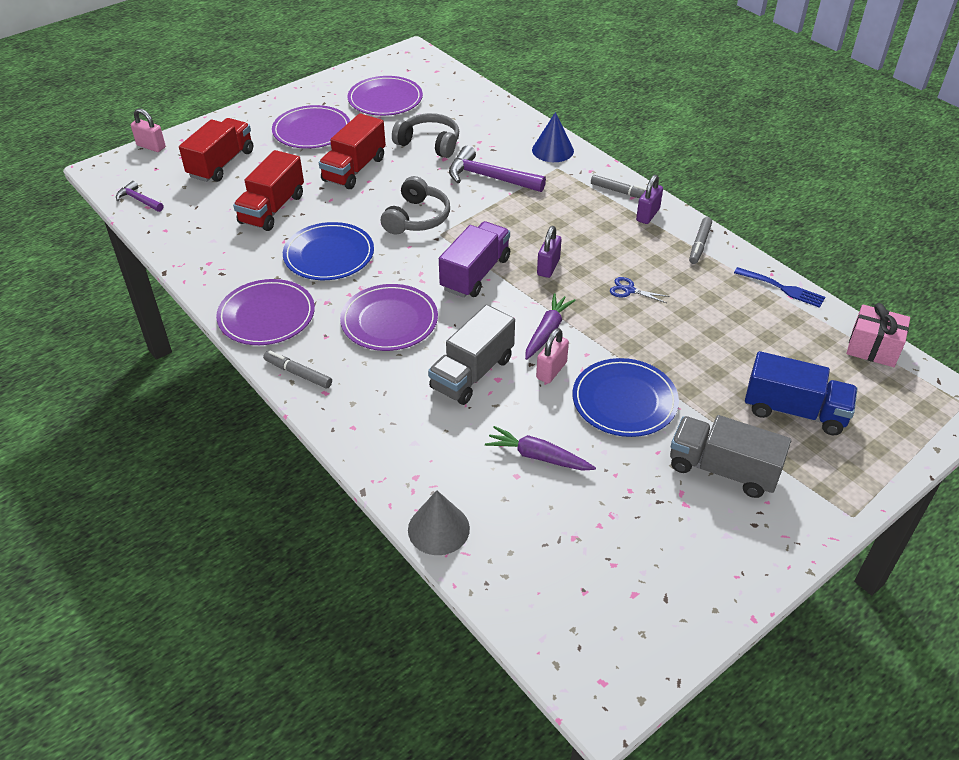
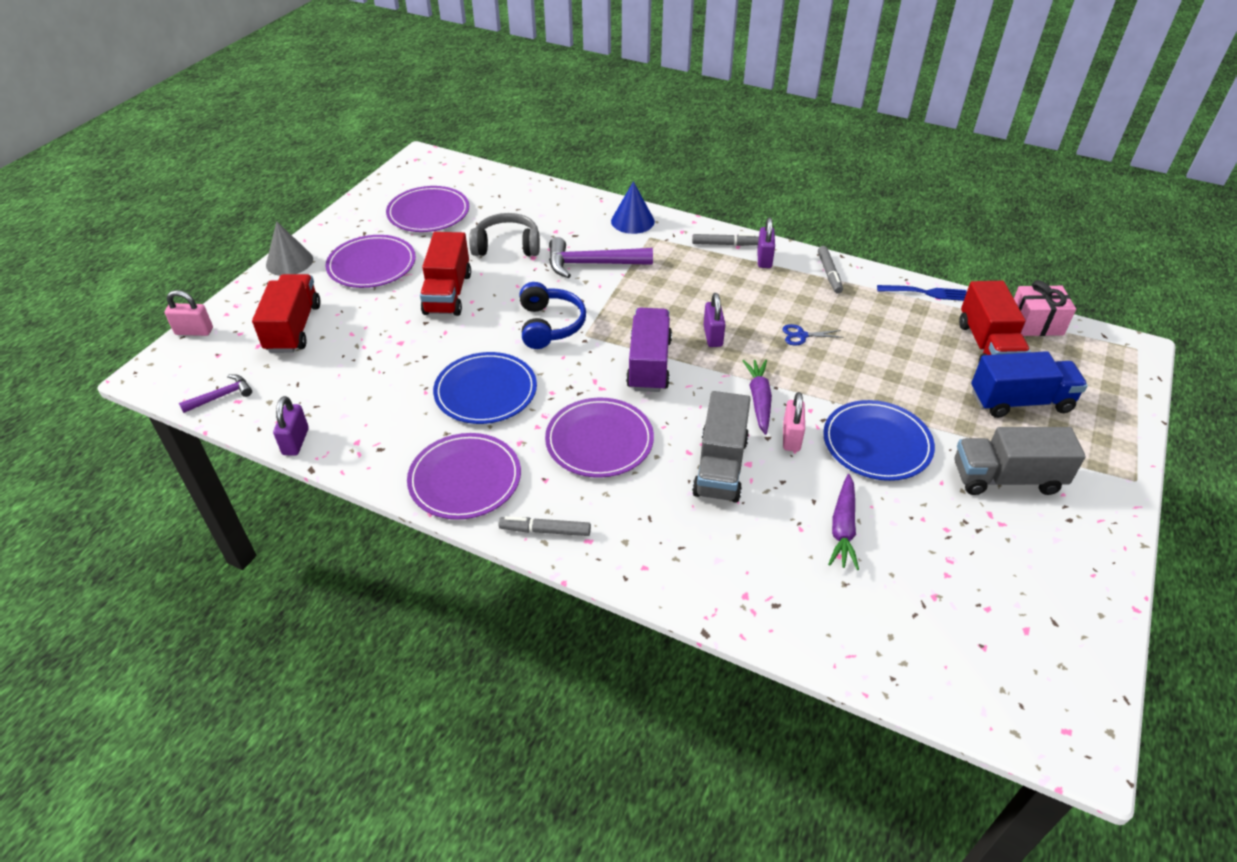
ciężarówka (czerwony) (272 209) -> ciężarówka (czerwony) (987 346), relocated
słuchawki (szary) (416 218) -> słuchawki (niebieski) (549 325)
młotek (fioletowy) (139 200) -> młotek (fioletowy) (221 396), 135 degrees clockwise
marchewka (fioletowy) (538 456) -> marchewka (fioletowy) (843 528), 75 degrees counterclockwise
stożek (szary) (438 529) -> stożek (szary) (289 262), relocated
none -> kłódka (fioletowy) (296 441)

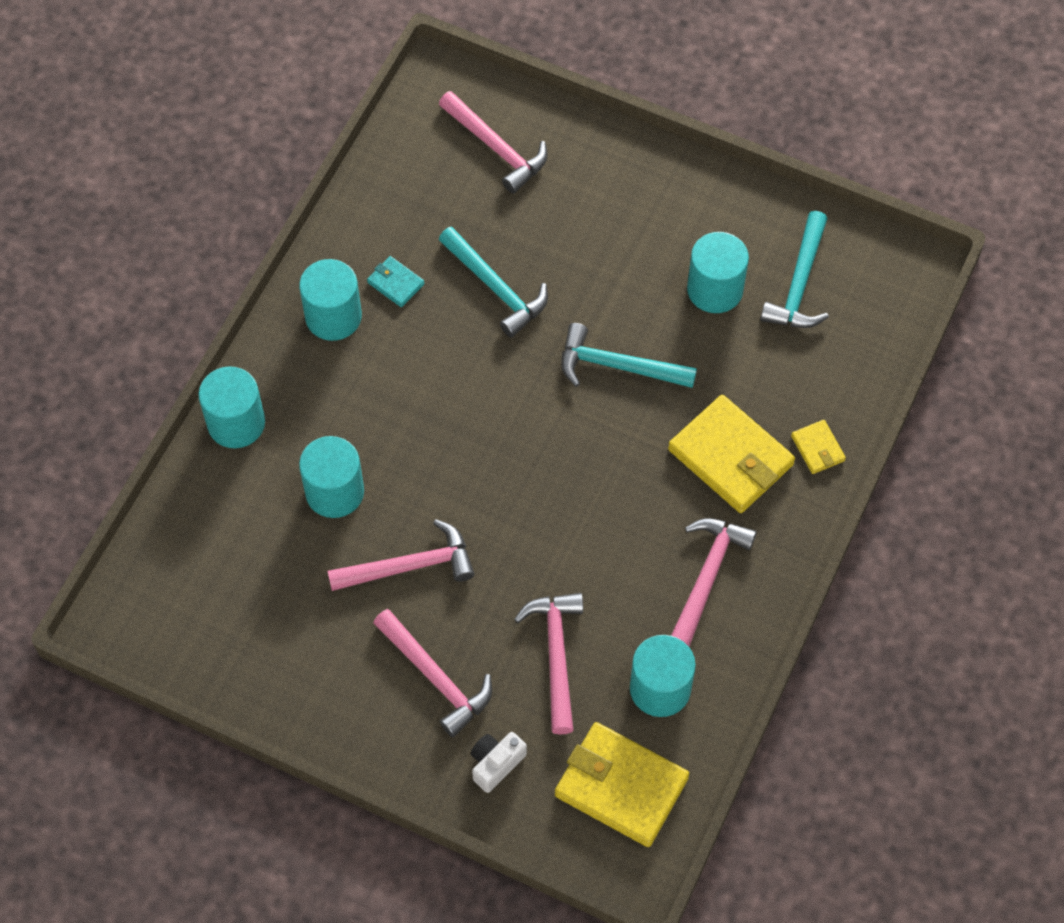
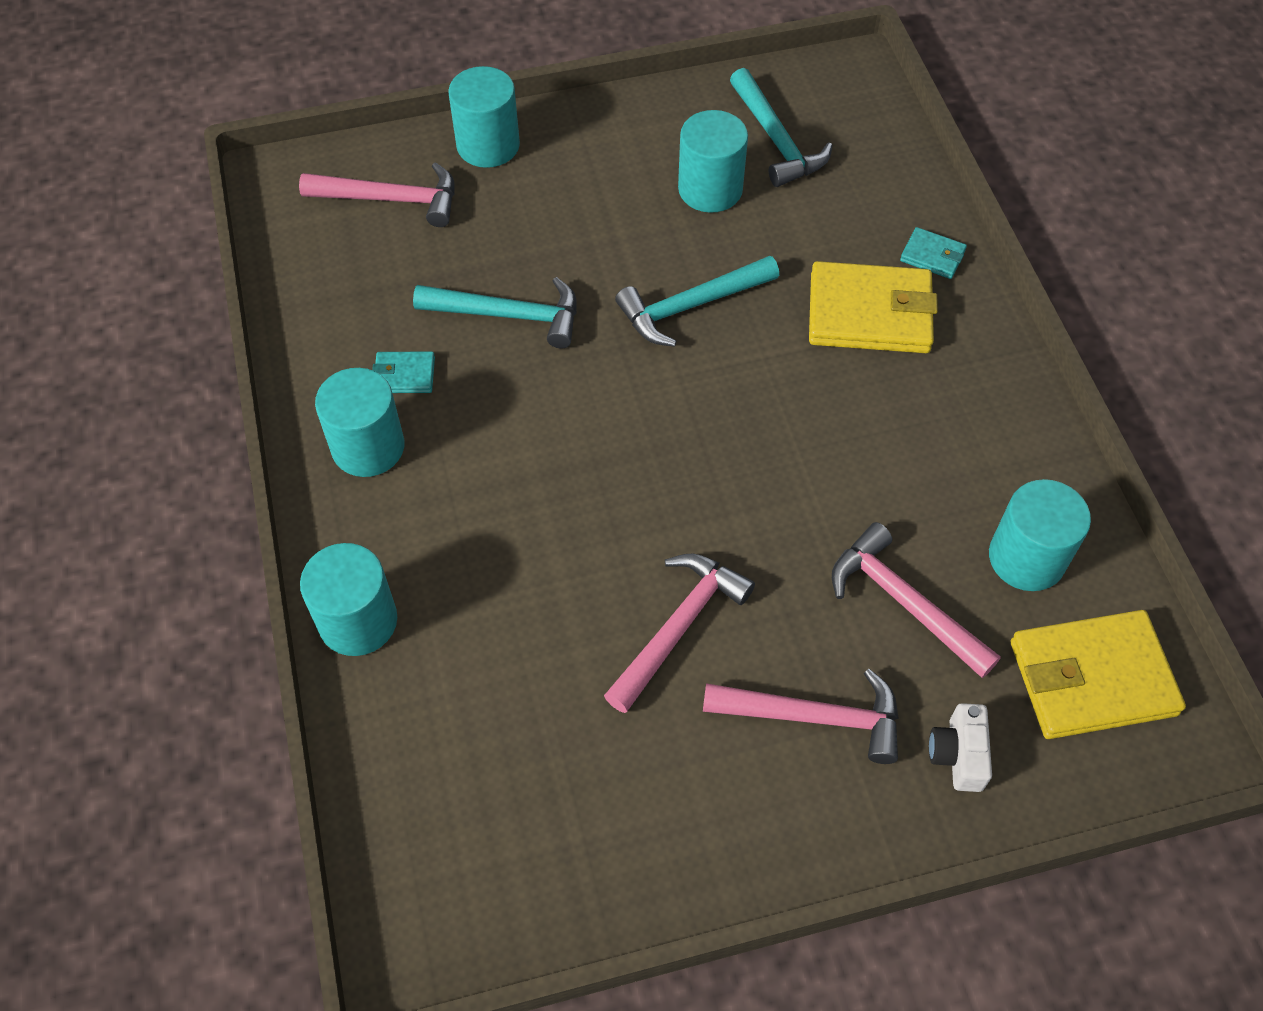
portfel (żółty) (817 448) -> portfel (turkusowy) (932 256)
walec (turkusowy) (334 492) -> walec (turkusowy) (488 145), relocated
młotek (różowy) (707 576) -> none

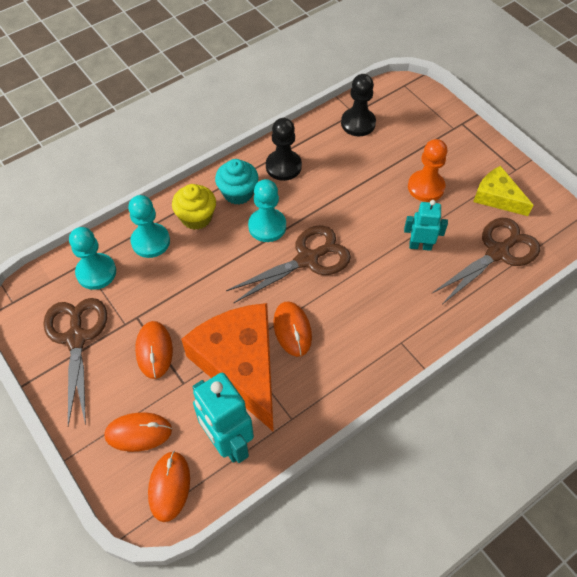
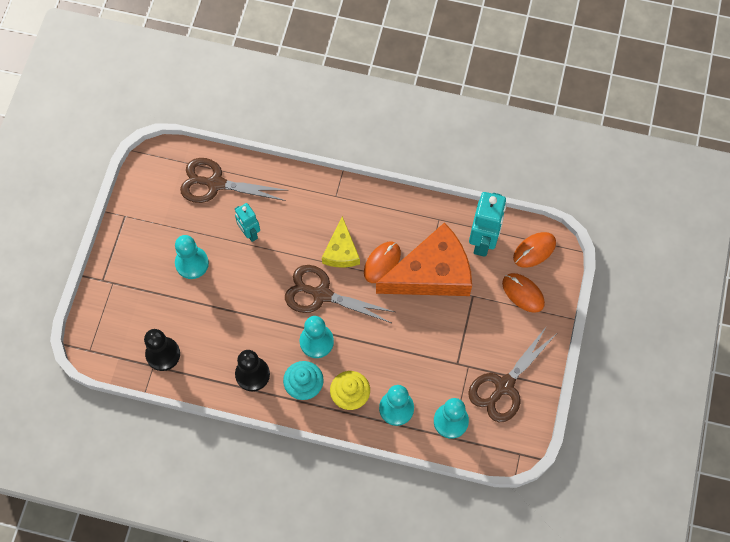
pionek (pomarańczowy) (426 187) -> pionek (turkusowy) (192 263)
ser (żółty) (497 197) -> ser (żółty) (341 251), relocated
ser (pomarańczowy) (240 365) -> ser (pomarańczowy) (432 273), 135 degrees counterclockwise
myszka (pomarańczowy) (154 350) -> none

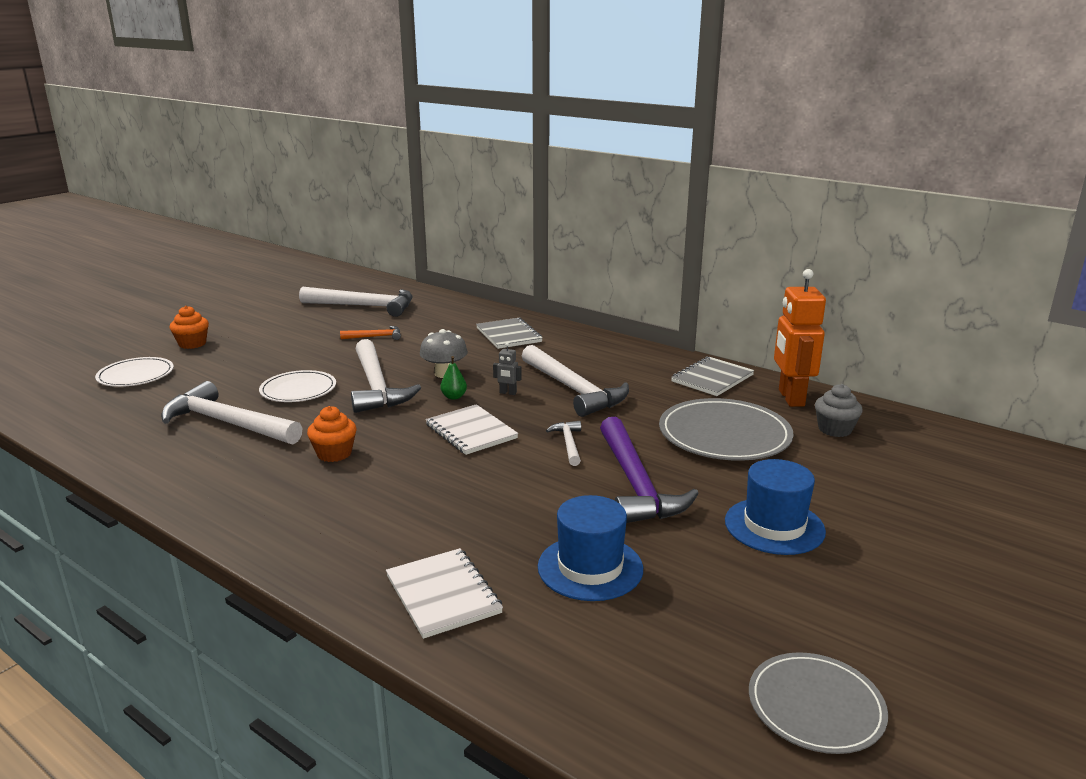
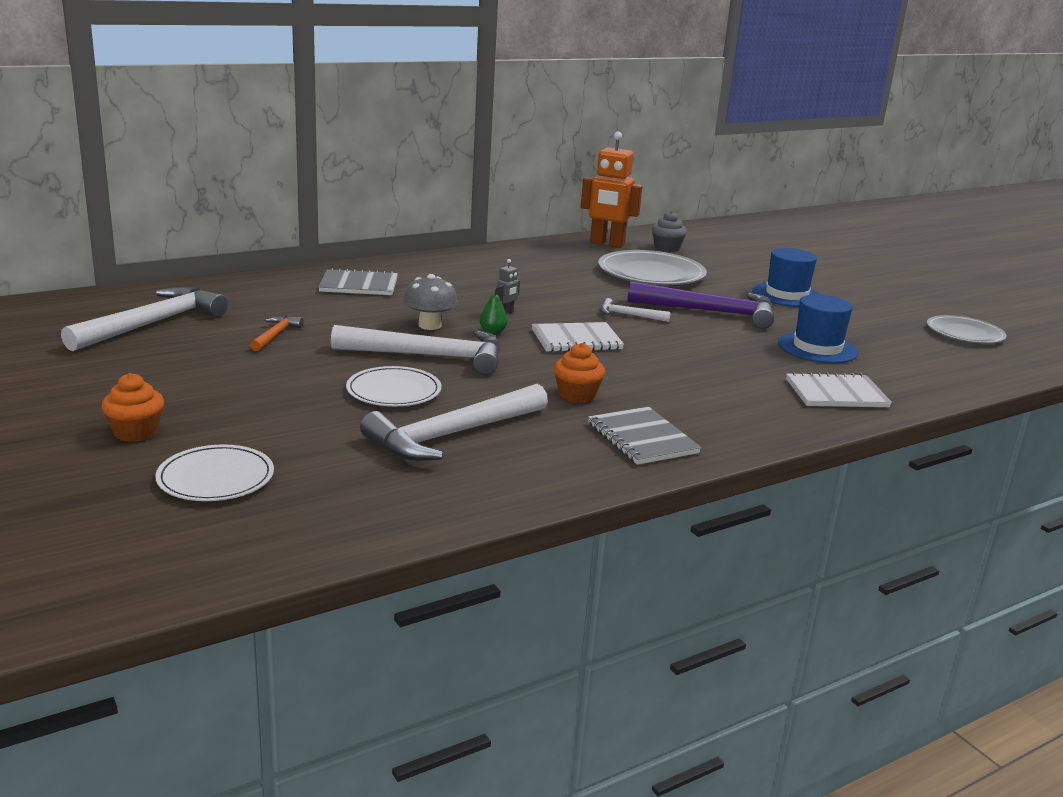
młotek (biały) (573 390) -> none
zeszyt (szary) (712 378) -> zeszyt (szary) (642 438), relocated

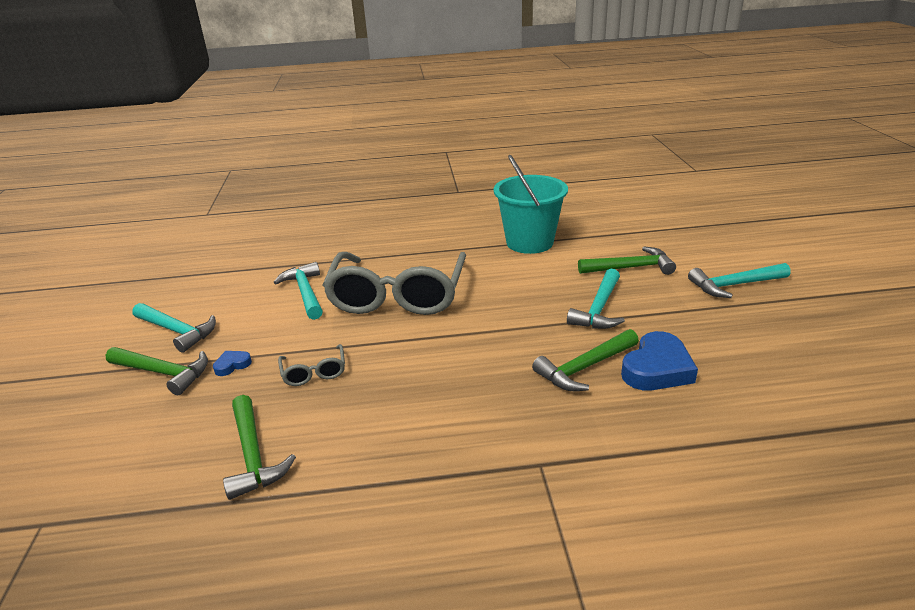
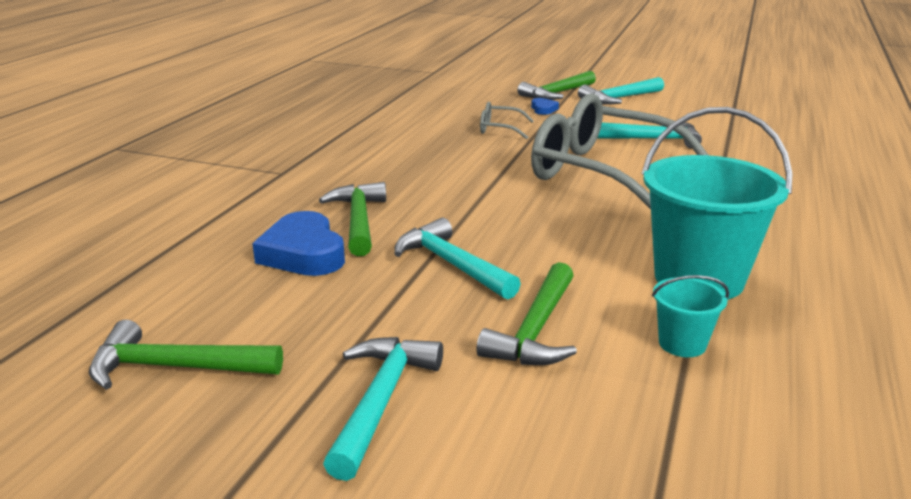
młotek (zielony) (253 455) -> młotek (zielony) (175 368), relocated
none -> wiadro (turkusowy) (682 344)

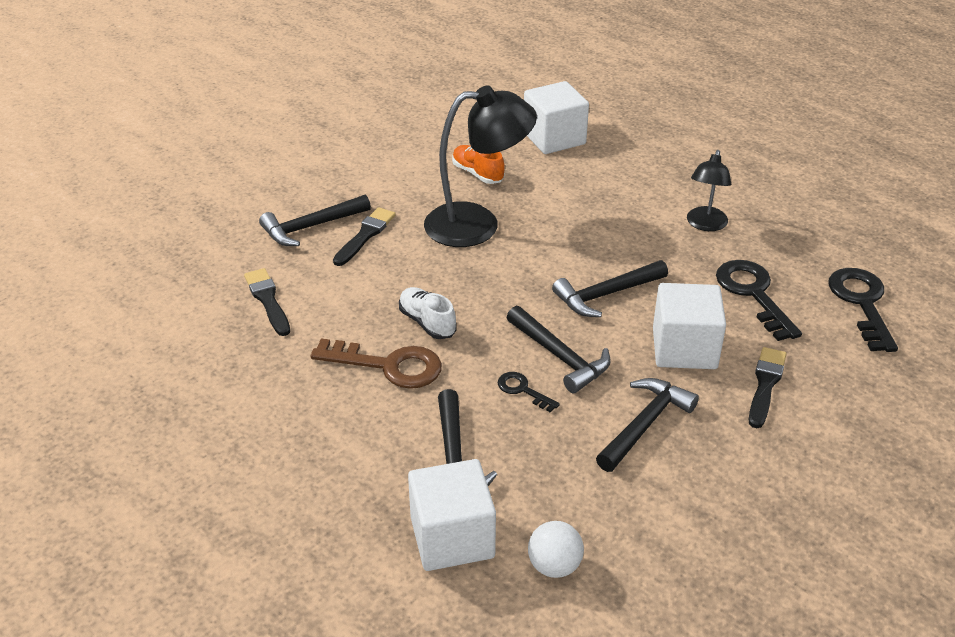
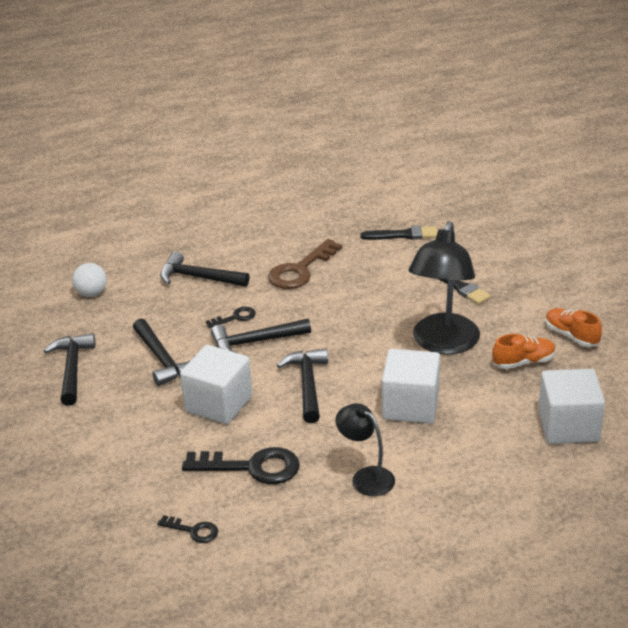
młotek (czarny) (311 227) -> młotek (czarny) (72 369), relocated
klucz (czarny) (862 303) -> klucz (czarny) (193 531), x0.51
but (biały) (427 322) -> none
pędzel (czarny) (765 385) -> none
sześcian (biały) (452 537) -> sześcian (biały) (410 406), relocated
none -> but (pomarańczowy) (571 336)

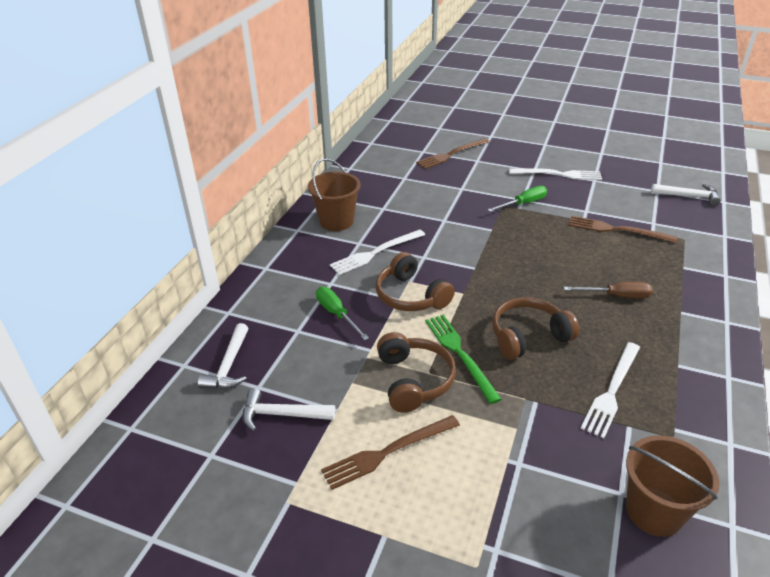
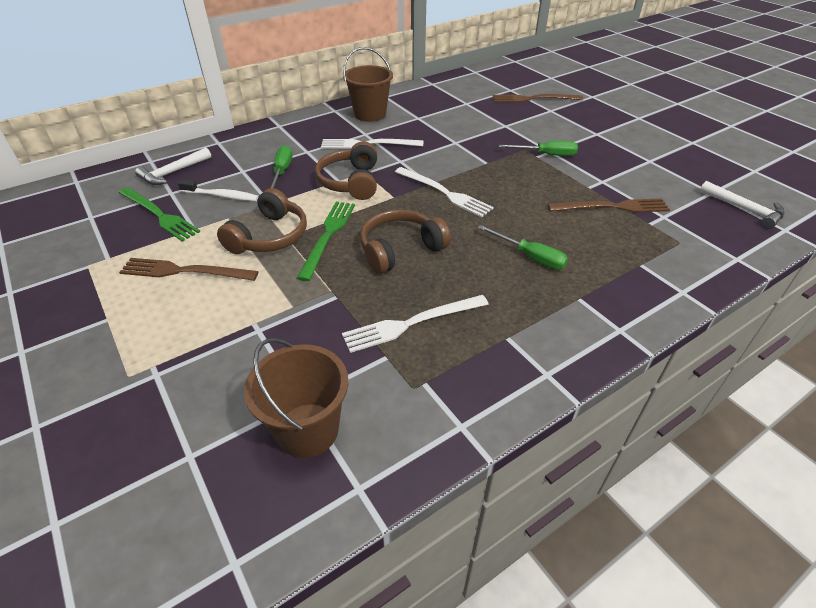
widelec (biały) (558 174) -> widelec (biały) (444 193), relocated
widelec (brązowy) (617 230) -> widelec (brązowy) (612 207), 120 degrees clockwise
śrubokręt (brązowy) (616 296) -> śrubokręt (zielony) (530 257)
słuchawki (brązowy) (528 337) -> słuchawki (brązowy) (400 250), 45 degrees counterclockwise
młotek (biały) (282 414) -> widelec (zielony) (159 215)
none -> szczoteczka do zębów (biały) (222 196)

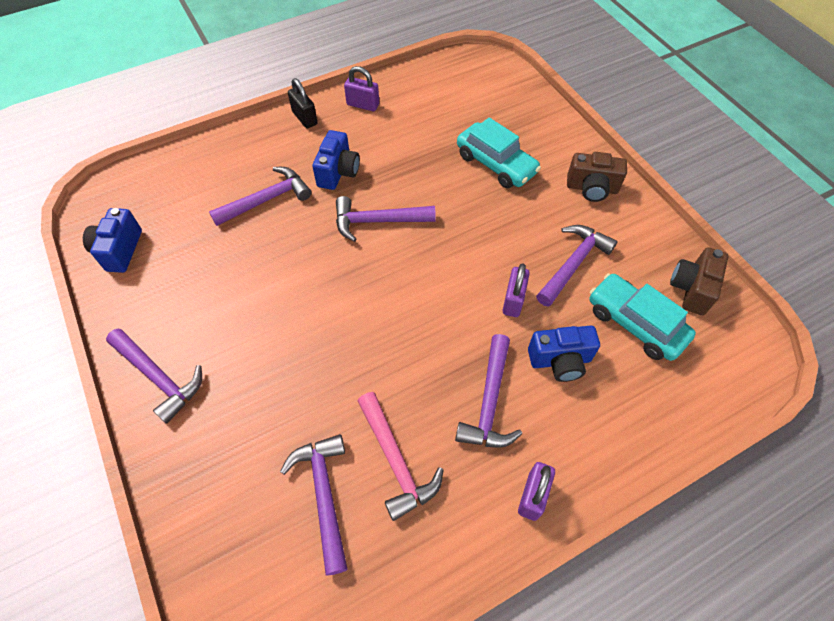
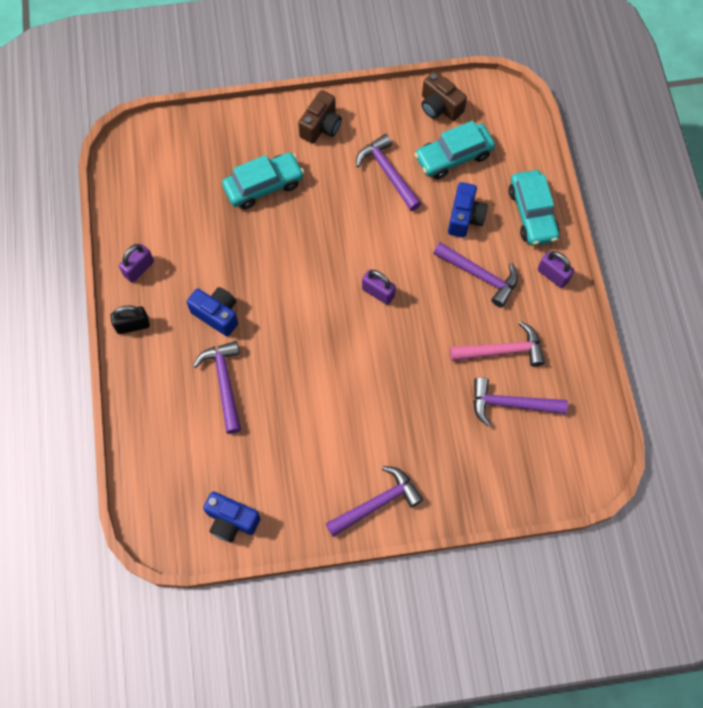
młotek (fioletowy) (377 221) -> none
kłódka (fioletowy) (513 300) -> kłódka (fioletowy) (378 292), relocated
none -> samochód (turkusowy) (532 214)

